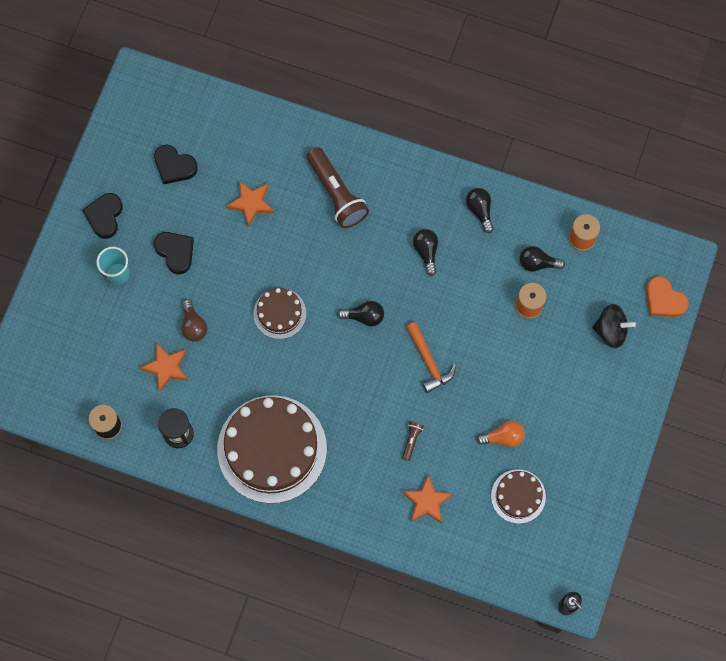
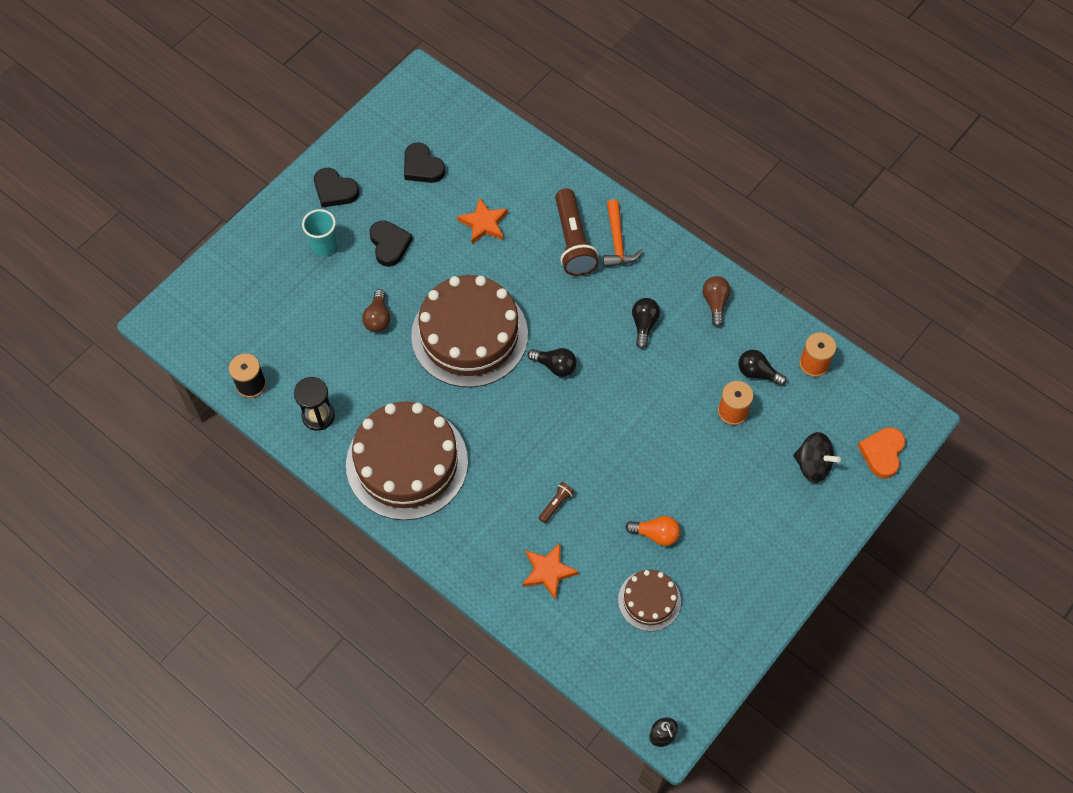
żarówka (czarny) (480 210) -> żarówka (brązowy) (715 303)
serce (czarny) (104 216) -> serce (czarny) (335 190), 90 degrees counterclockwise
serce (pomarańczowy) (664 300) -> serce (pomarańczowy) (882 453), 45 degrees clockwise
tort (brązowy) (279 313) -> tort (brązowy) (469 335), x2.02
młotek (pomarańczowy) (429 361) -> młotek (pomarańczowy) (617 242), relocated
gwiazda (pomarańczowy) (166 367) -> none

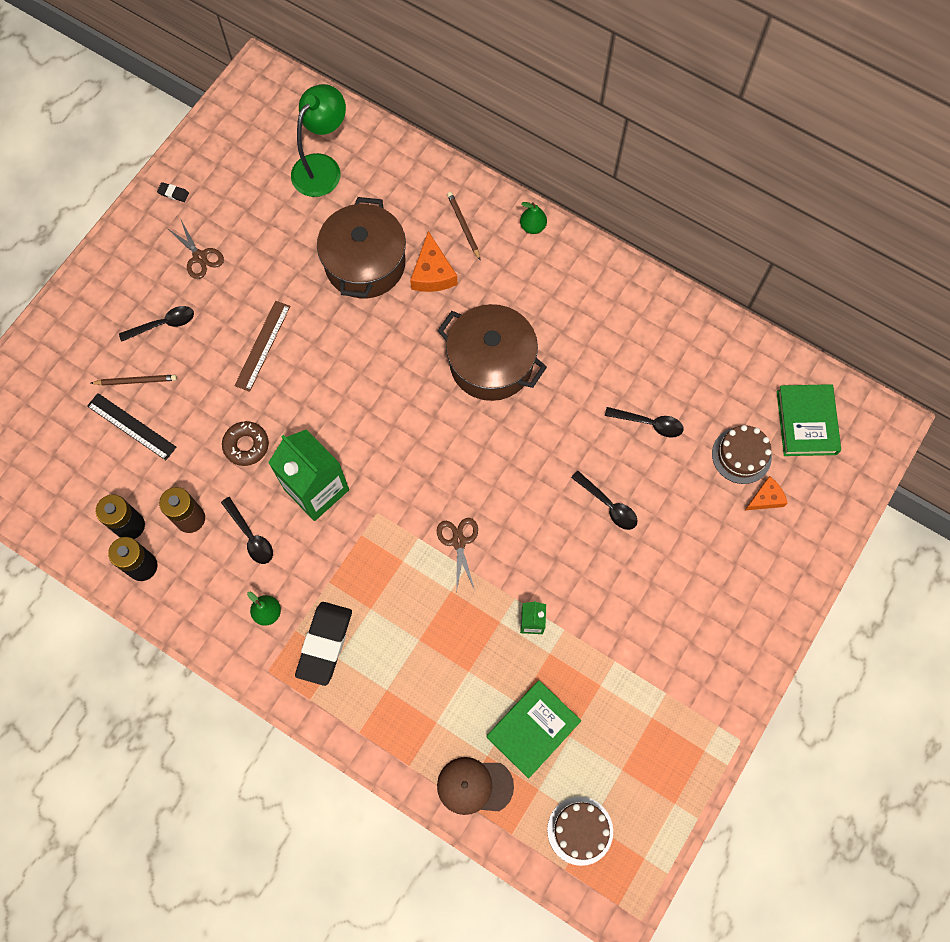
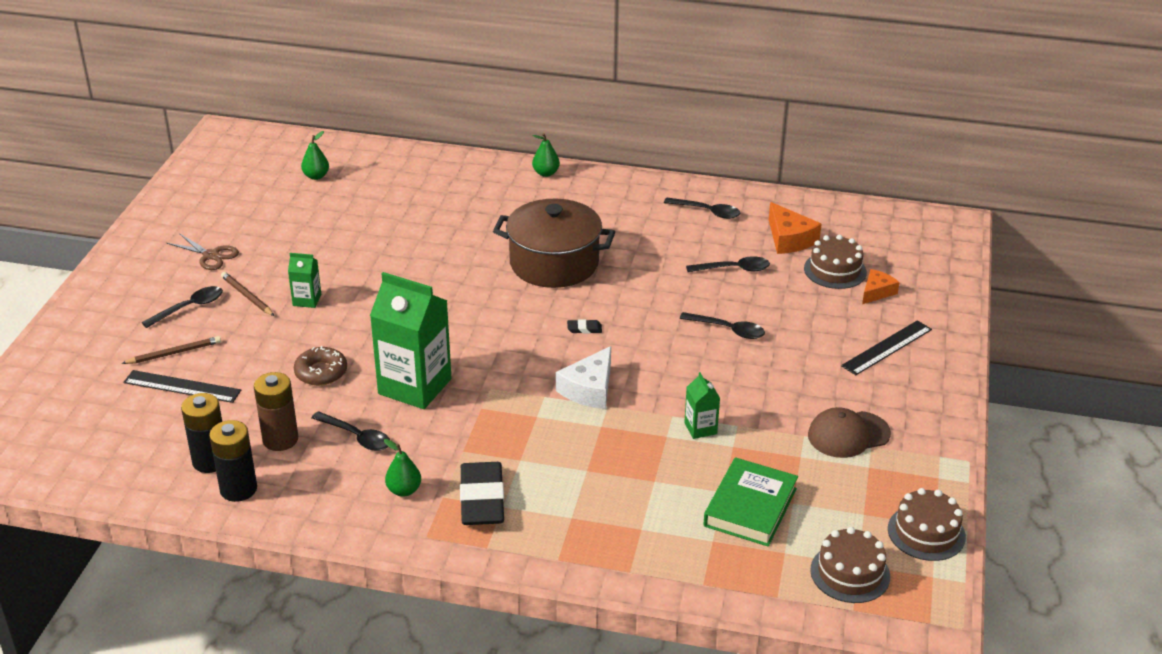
lampka (zielony) (322 167) -> gruszka (zielony) (316 176)
gumka do mazania (czarny) (173 193) -> gumka do mazania (czarny) (584 329), relocated
ołówek (brązowy) (463 226) -> ołówek (brązowy) (247 296), relocated
garnek (brązowy) (365 263) -> none
ser (pomarańczowy) (432 273) -> ser (pomarańczowy) (789 239), relocated
linijka (brązowy) (262 345) -> karton mleka (zielony) (307 300)
książka (zielony) (806 422) -> none
nożyczki (brązowy) (458 542) -> ser (biały) (589 389)
czapka (brązowy) (474 786) -> czapka (brązowy) (848 434), relocated
none -> łyżka (czarny) (707 212)
none -> linijka (czarny) (887 347)
none -> tort (brązowy) (926 532)

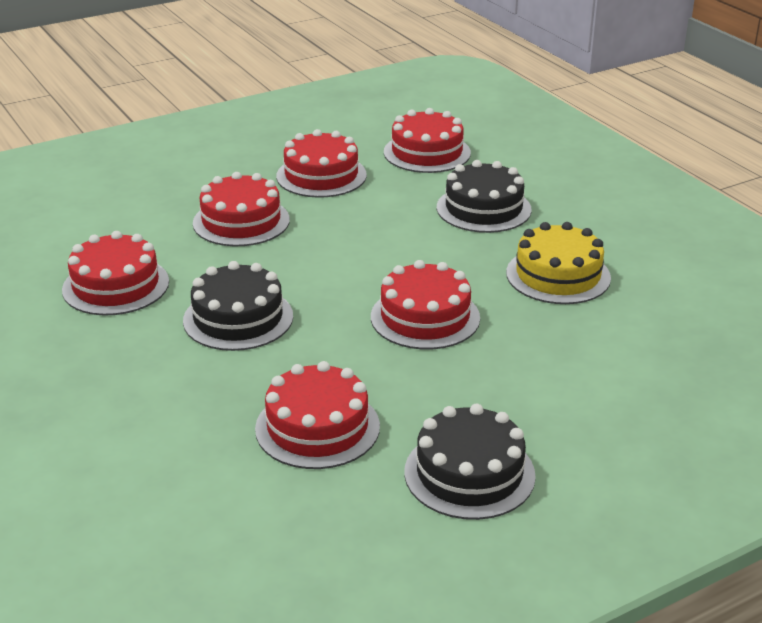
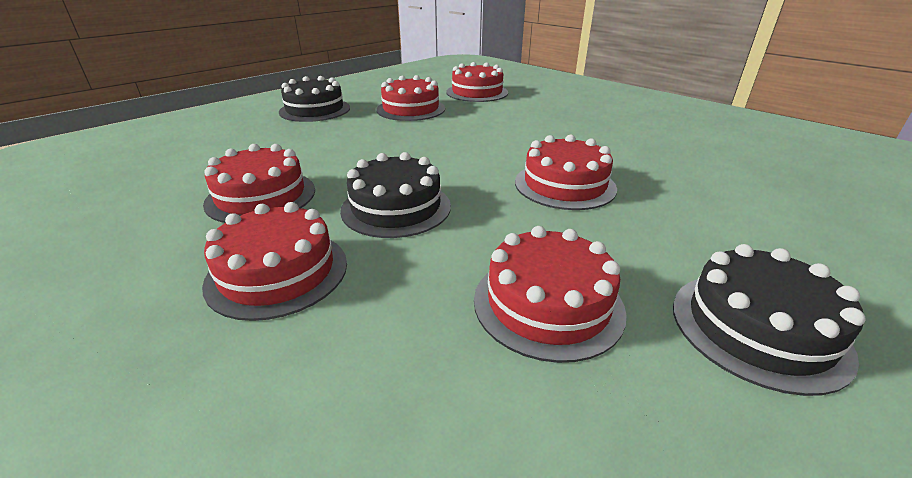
tort (czarny) (483 208) -> tort (czarny) (315 110), relocated
tort (czerwony) (241 221) -> tort (czerwony) (278 272), relocated
tort (żółty) (558 275) -> none

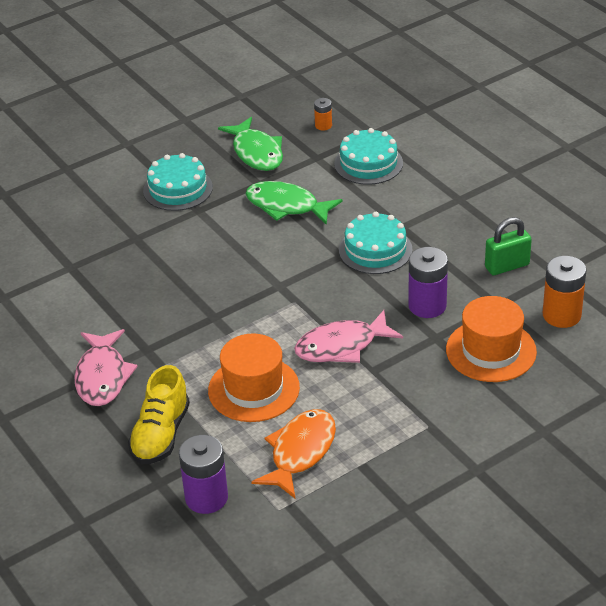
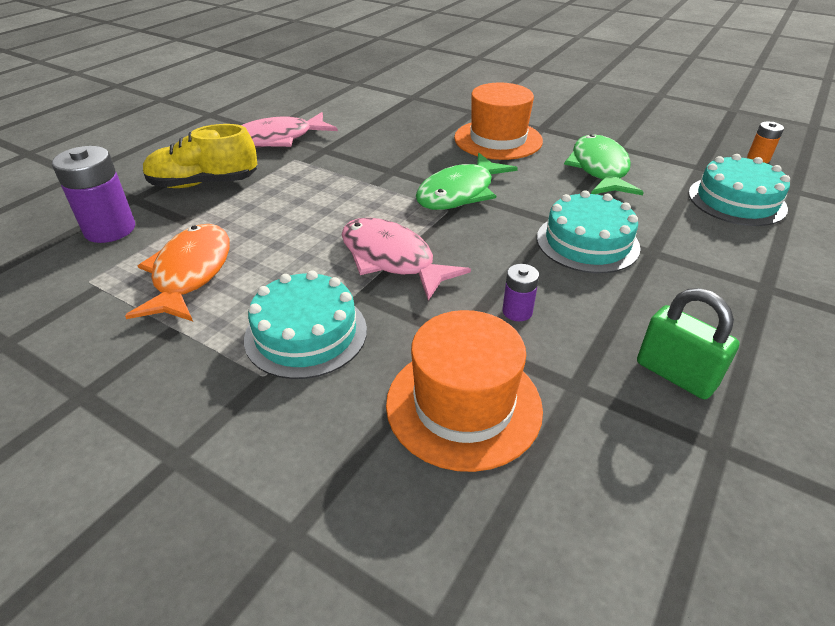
ryba (zielony) (256 152) -> ryba (zielony) (460 193), relocated
tort (turkusowy) (178 189) -> tort (turkusowy) (306 333), relocated
bateria (fioletowy) (427 306) -> bateria (fioletowy) (517 311), x0.52
bateria (pomarańczowy) (561 315) -> none
kapelusz (pomarańczowy) (253 389) -> kapelusz (pomarańczowy) (498 139), relocated
ryba (pomarańczowy) (300 452) -> ryba (pomarańczowy) (190 273), 90 degrees counterclockwise

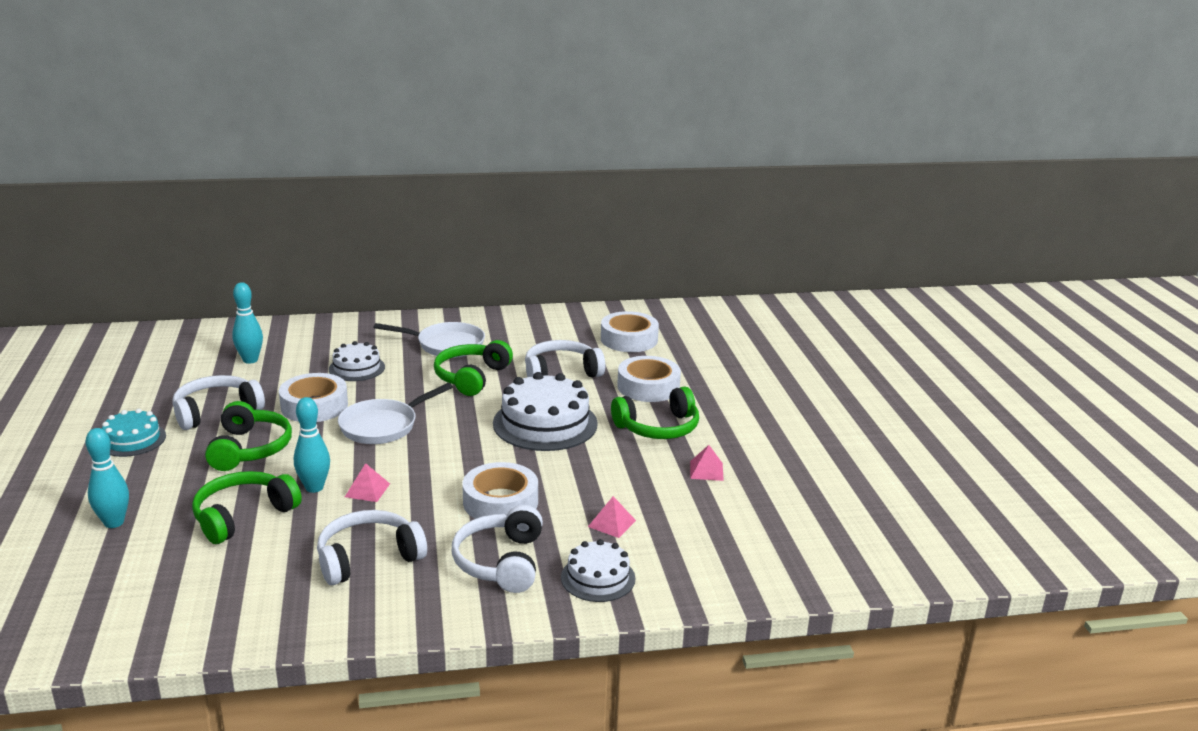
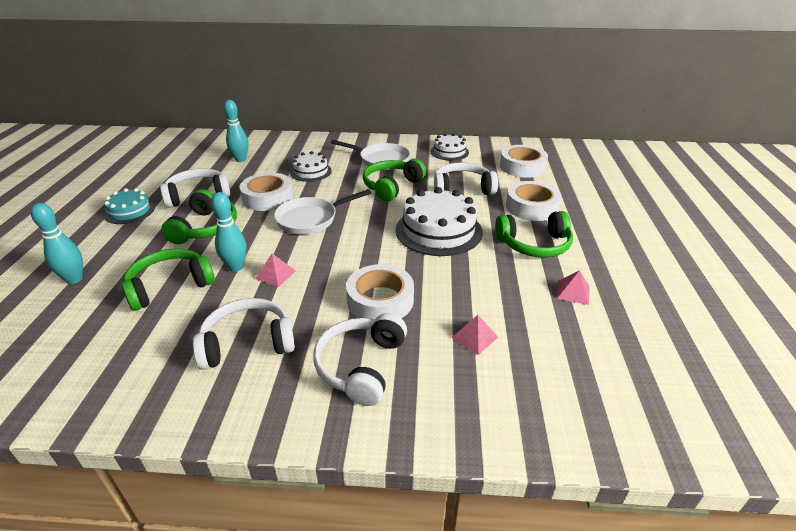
tort (biały) (598 578) -> tort (biały) (449 152), relocated

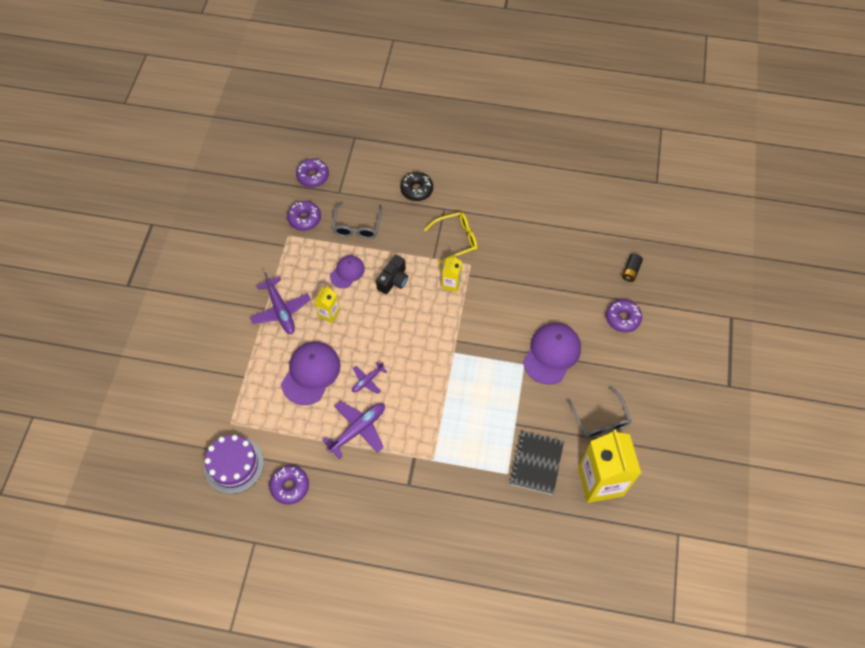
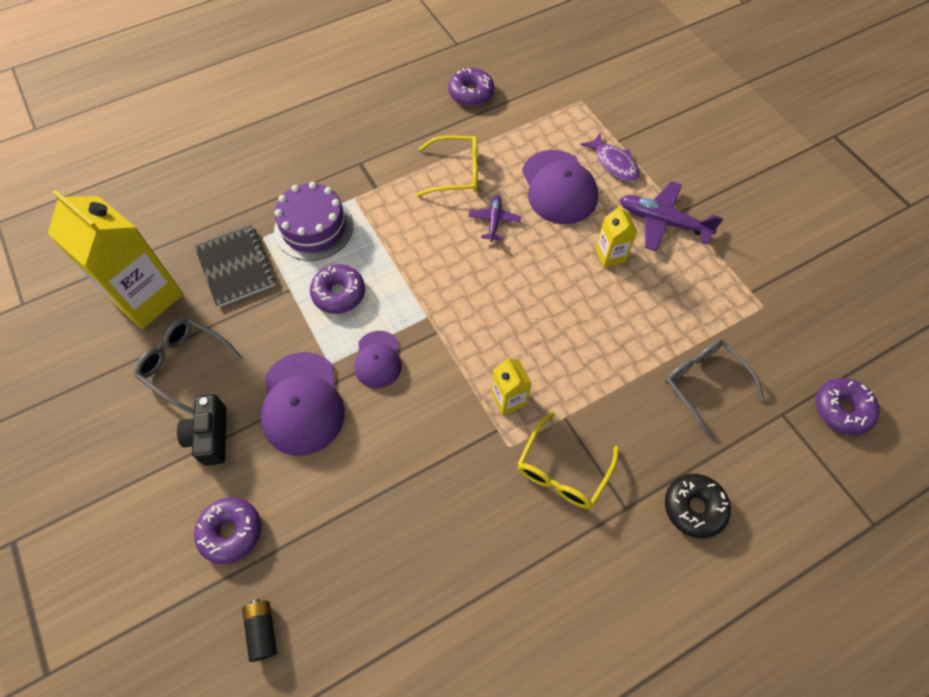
donut (fioletowy) (304 219) -> donut (fioletowy) (339 293), relocated
czapka (fioletowy) (347 272) -> czapka (fioletowy) (378 359), relocated
aparat fotograficzny (czarny) (393 280) -> aparat fotograficzny (czarny) (210 436), relocated
samolot (fioletowy) (358 429) -> okulary (żółty) (456 173)
tort (fioletowy) (234 465) -> tort (fioletowy) (314 227), relocated
none -> ryba (fioletowy) (614 163)

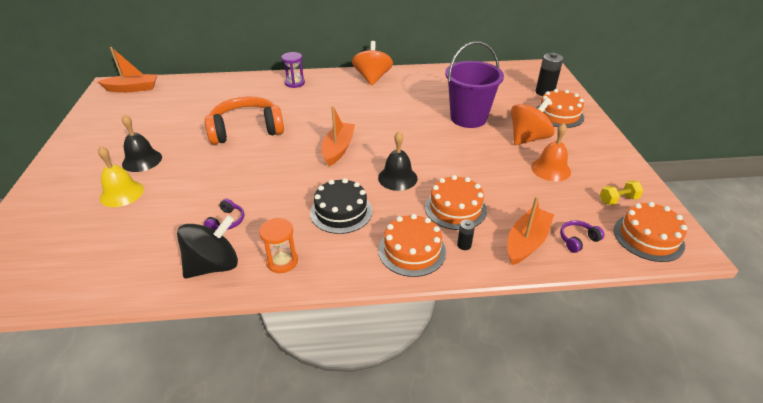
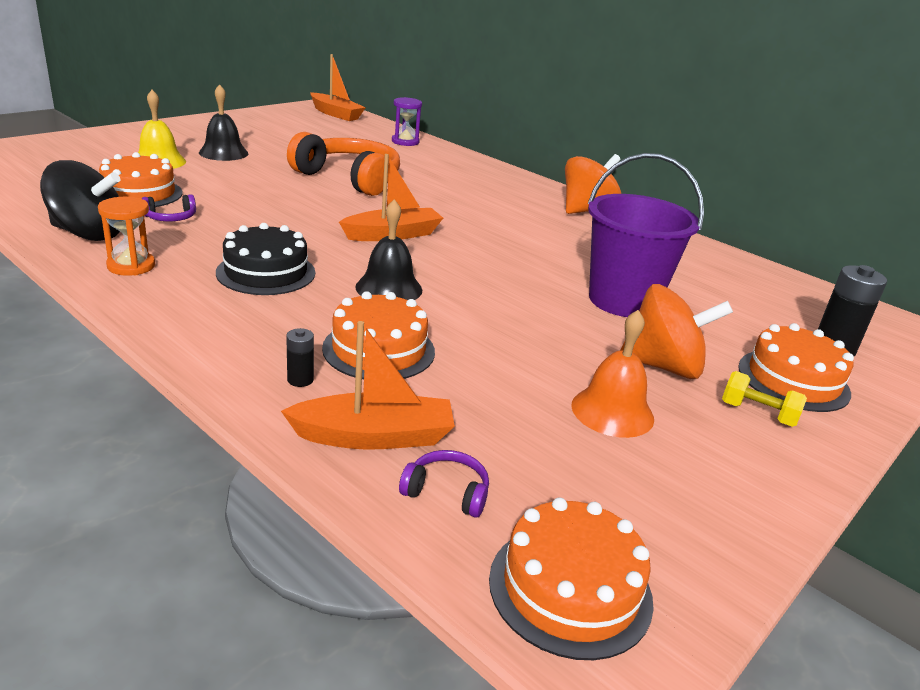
klepsydra (fioletowy) (295 83) -> klepsydra (fioletowy) (405 142), relocated
hantel (żółty) (618 200) -> hantel (żółty) (758 414), relocated
tort (pomarańczowy) (412 250) -> tort (pomarańczowy) (139 193), relocated

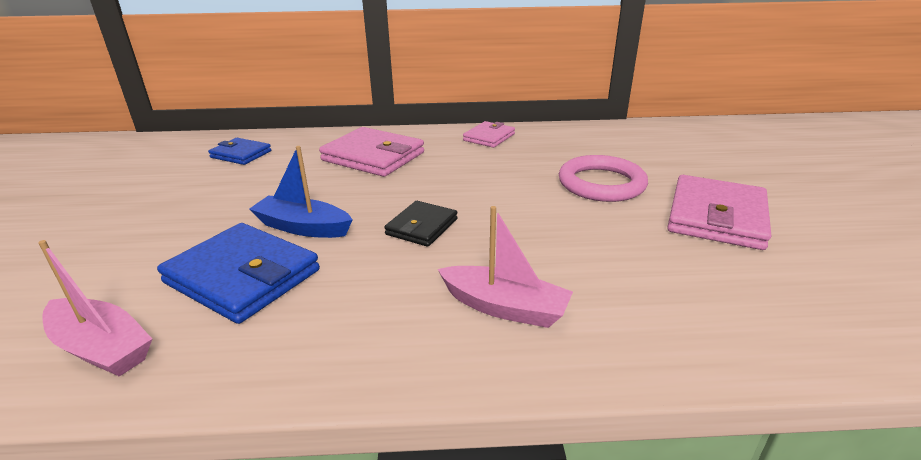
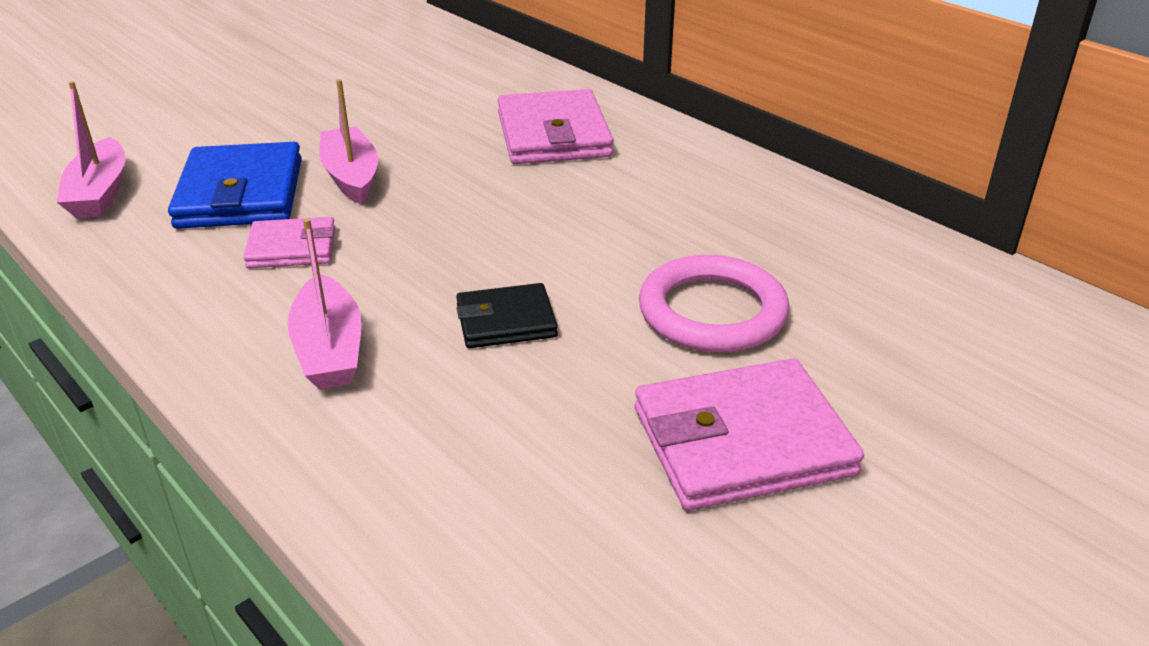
portfel (różowy) (489 137) -> portfel (różowy) (292 248), relocated
portfel (niebieski) (241 154) -> none
łódka (niebieski) (303 227) -> łódka (różowy) (351 177)
portfel (czarny) (422 227) -> portfel (czarny) (506 321), relocated

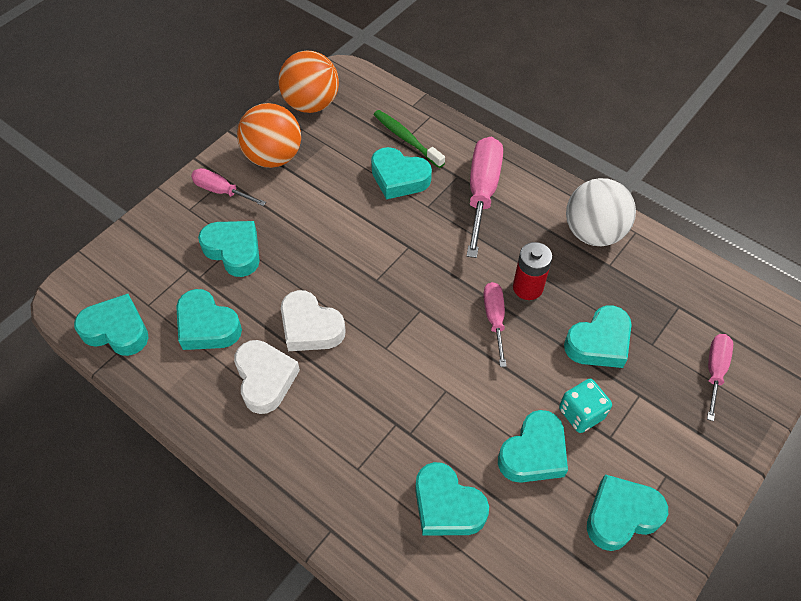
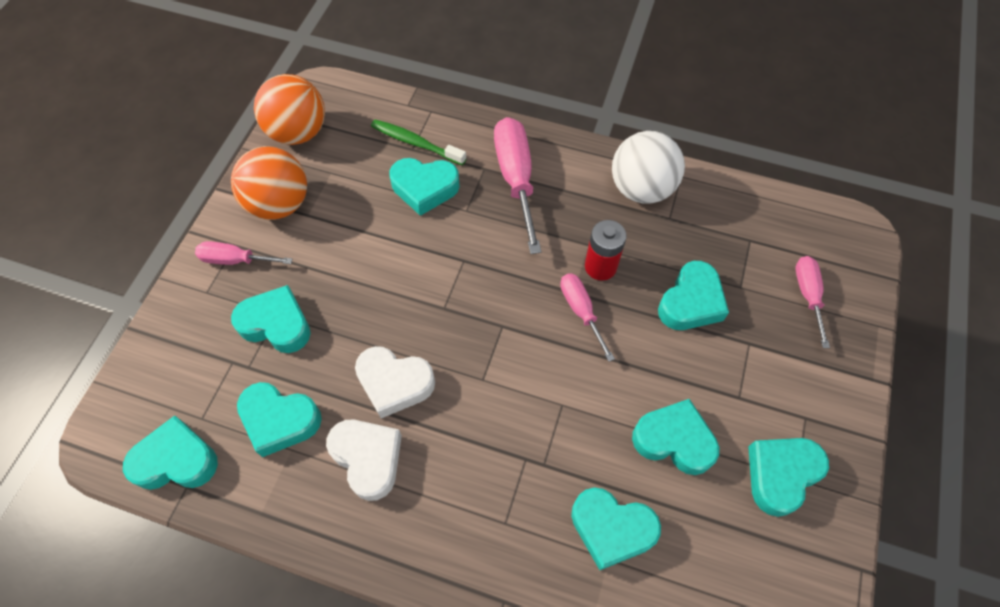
kostka do gry (turkusowy) (581 413) -> none
serce (turkusowy) (533 453) -> serce (turkusowy) (674 440), 90 degrees counterclockwise

